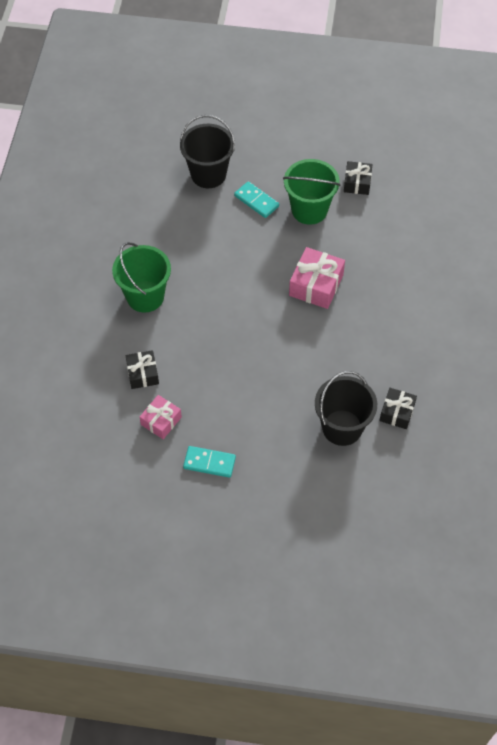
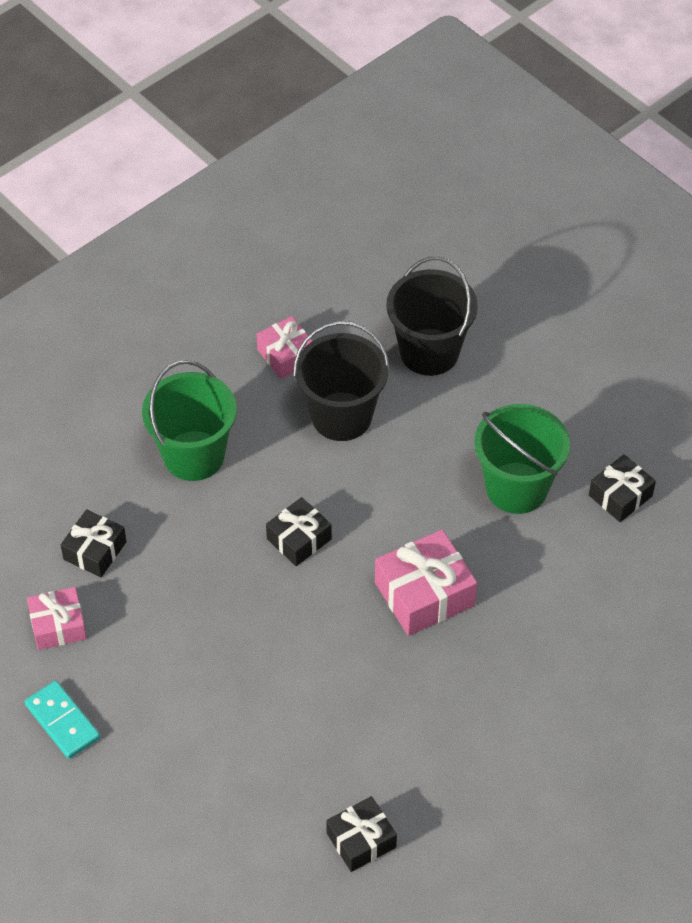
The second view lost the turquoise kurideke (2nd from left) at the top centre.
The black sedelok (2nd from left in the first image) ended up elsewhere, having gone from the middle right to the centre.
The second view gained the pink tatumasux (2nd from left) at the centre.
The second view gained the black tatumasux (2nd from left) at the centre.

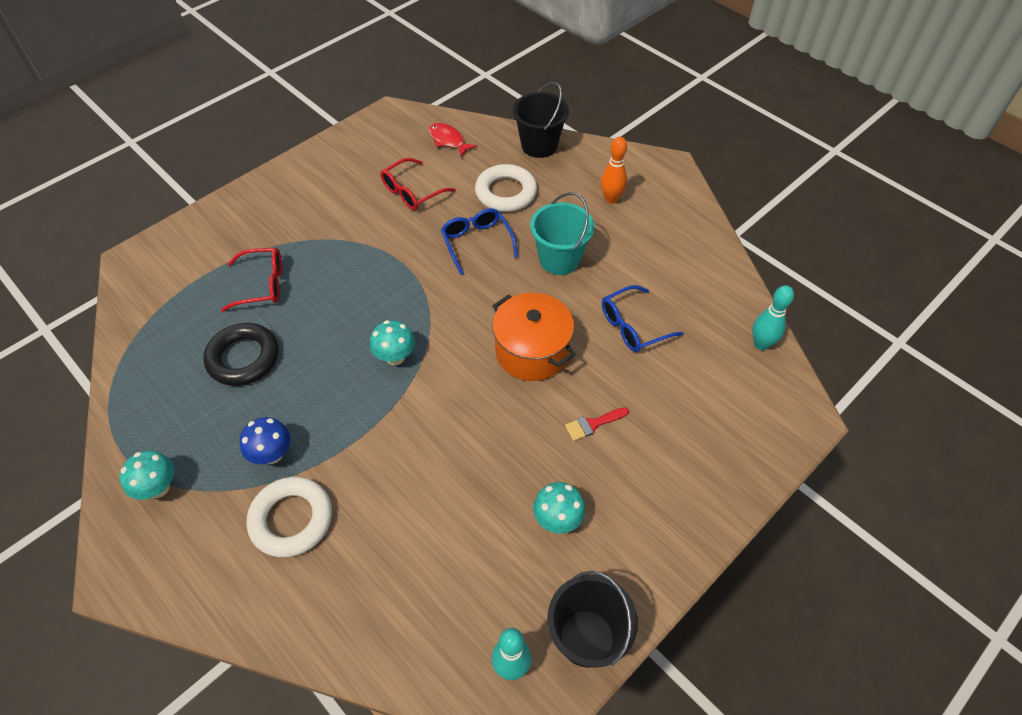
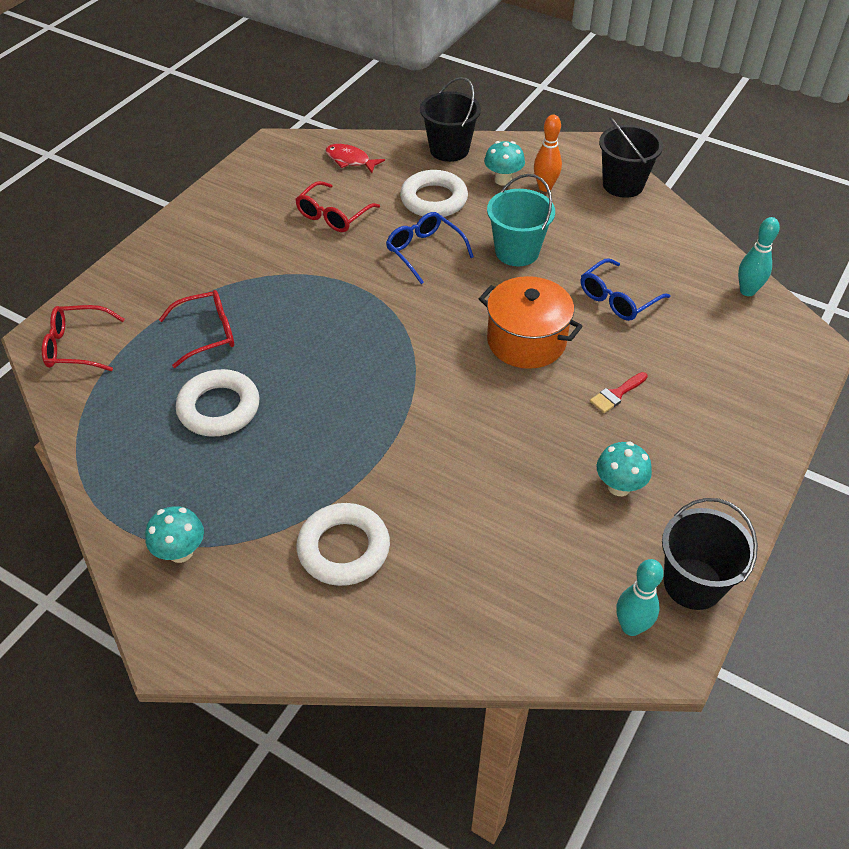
What was the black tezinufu at the middle left turned into the white tezinufu (1st from left) at the middle left.
The second view lost the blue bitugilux at the middle left.
The turquoise bitugilux (2nd from left) ended up elsewhere, having gone from the centre to the top centre.
The second view gained the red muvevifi (1st from left) at the middle left.
The second view gained the black sedelok (2nd from left) at the top right.

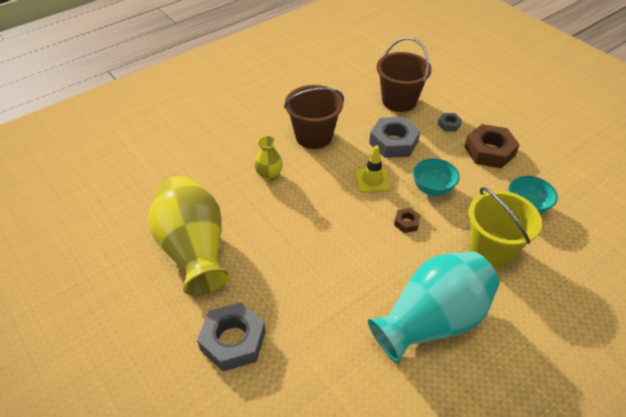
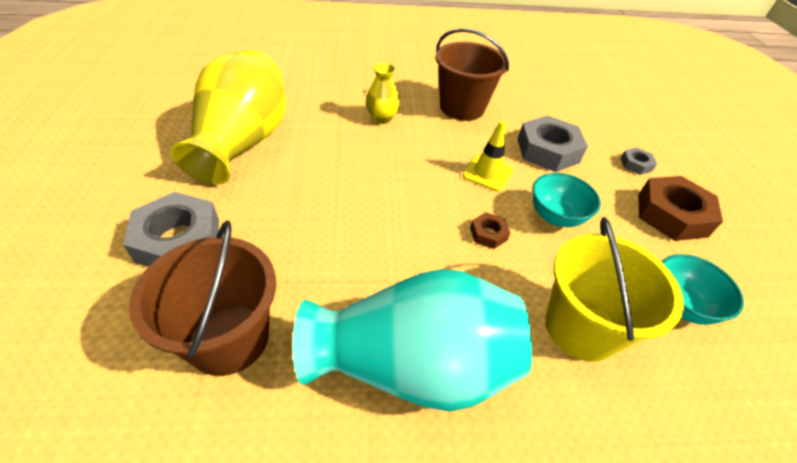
The brown sedelok (2nd from left in the first image) ended up elsewhere, having gone from the top centre to the middle left.

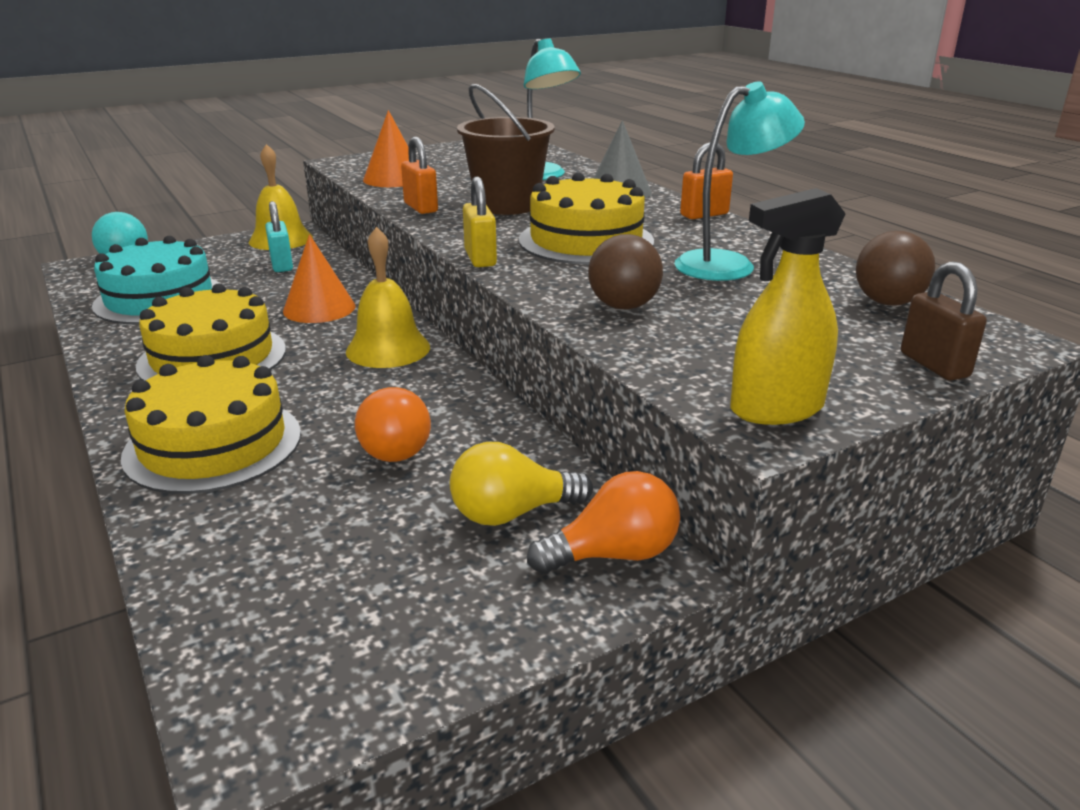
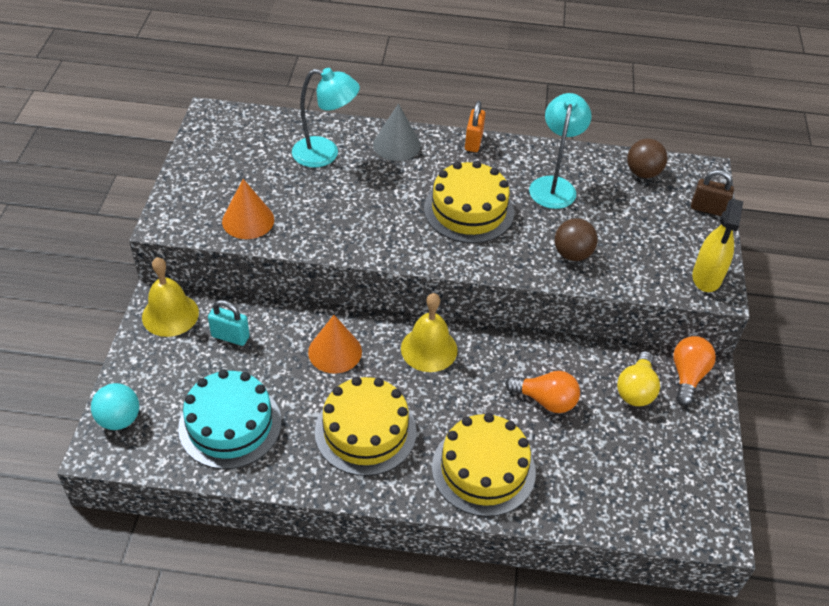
The second view lost the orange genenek (1st from left) at the top centre.
The second view lost the brown sedelok at the top centre.
The second view lost the yellow genenek at the top centre.

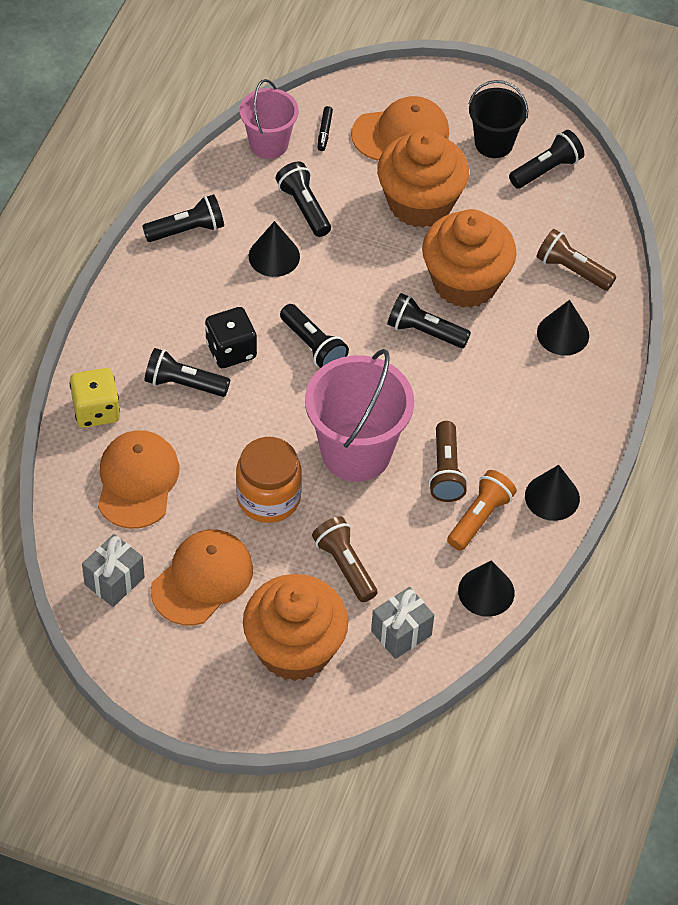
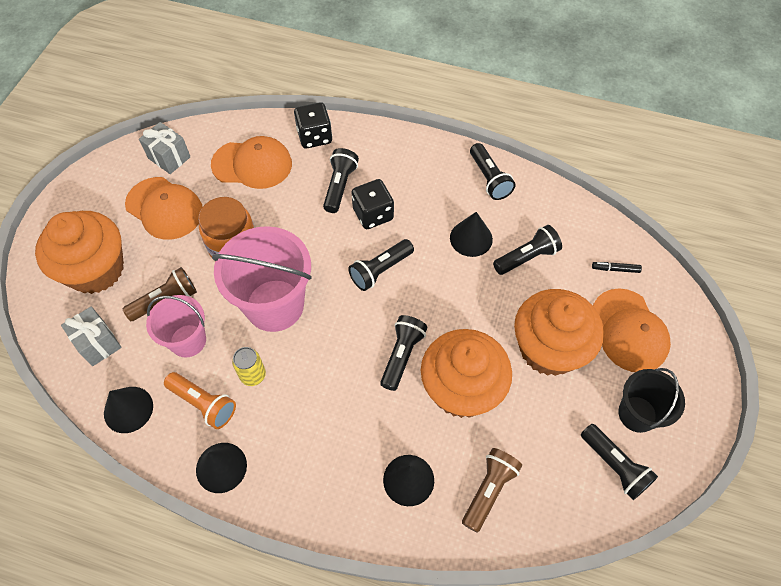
What was the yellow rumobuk at the middle left turned into the black rumobuk (1st from left) at the top centre.
The pink sedelok (1st from left) ended up elsewhere, having gone from the top centre to the middle left.
Where the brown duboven (2nd from left) stood at the centre, the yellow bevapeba came to stand at the middle left.

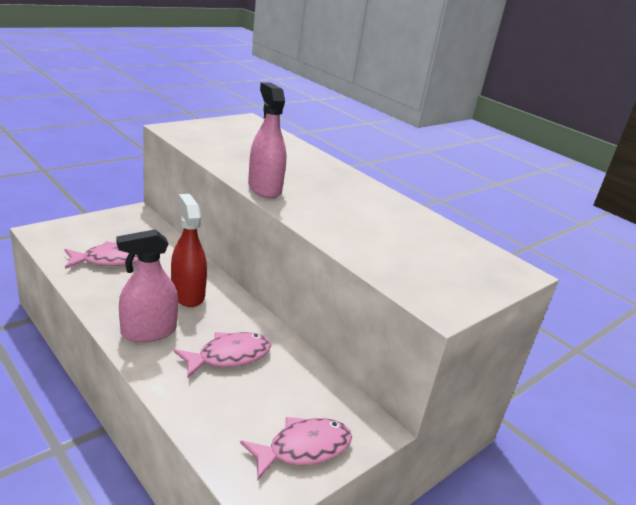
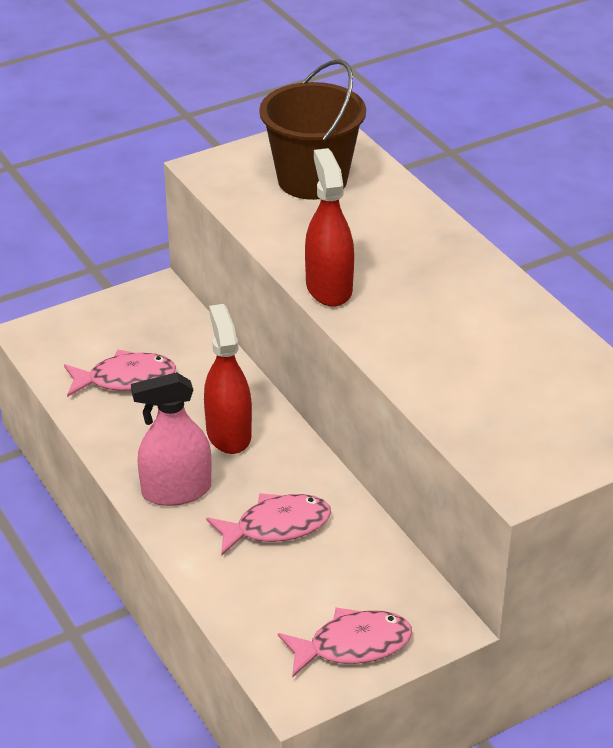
What was the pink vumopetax (2nd from left) at the top centre turned into the red vumopetax (2nd from left) at the top centre.
The second view gained the brown sedelok at the top centre.

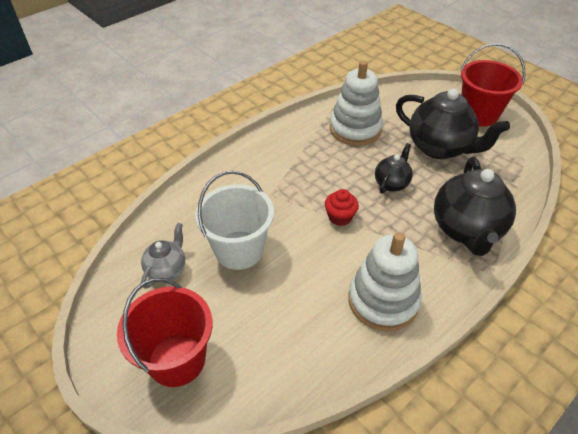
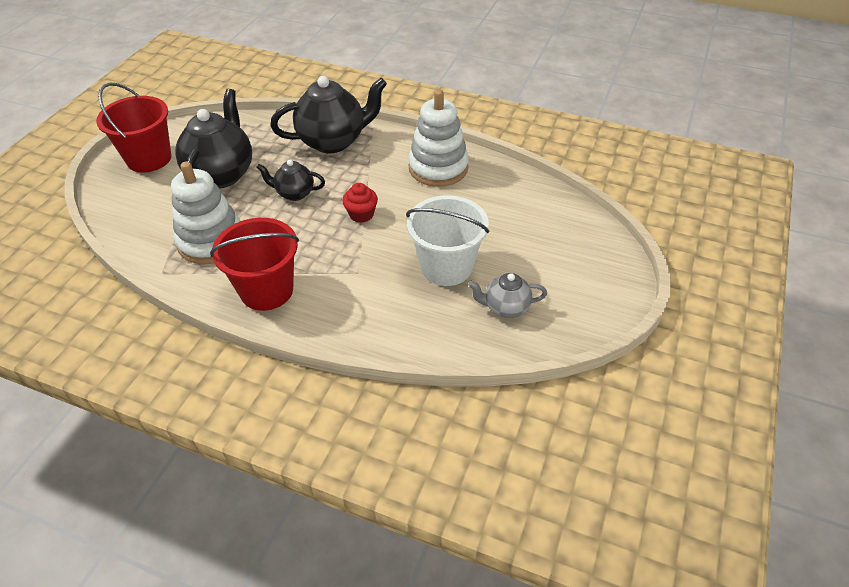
The red sedelok (1st from left in the first image) ended up elsewhere, having gone from the bottom left to the middle left.

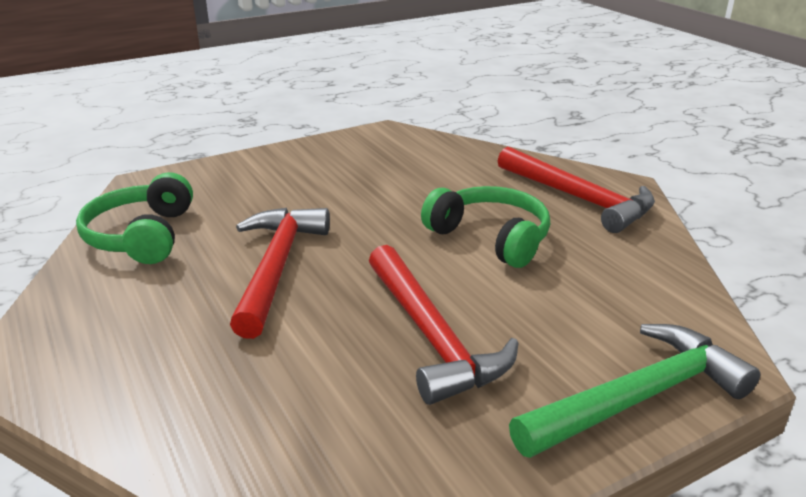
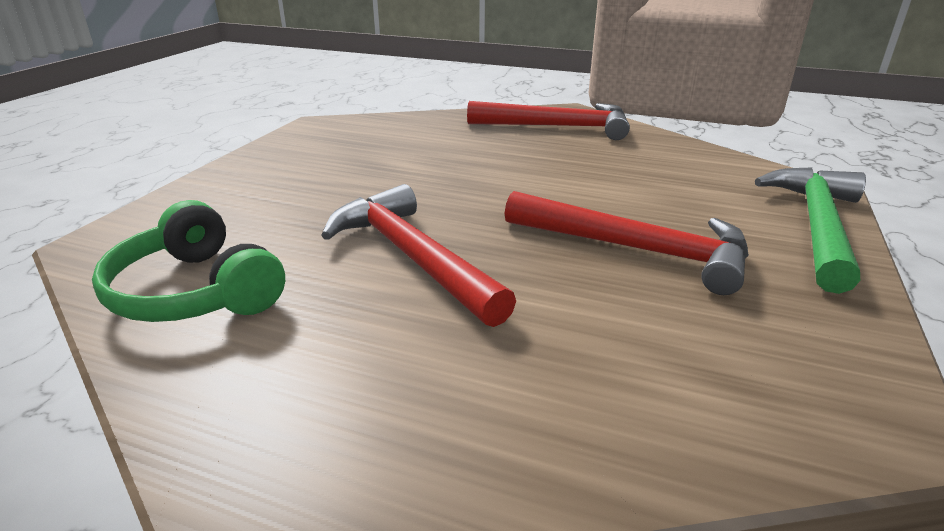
The second view lost the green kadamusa (2nd from left) at the centre.

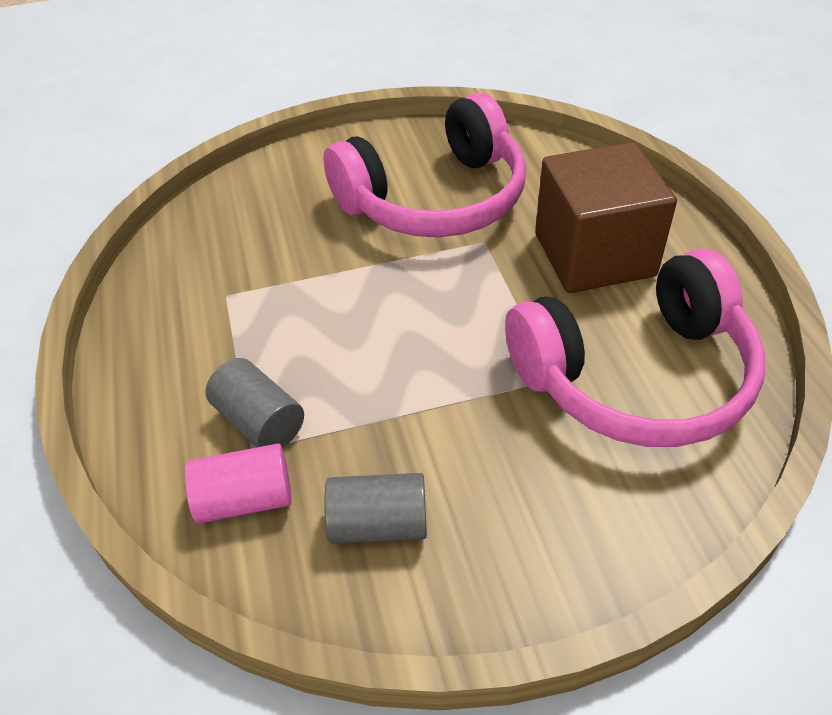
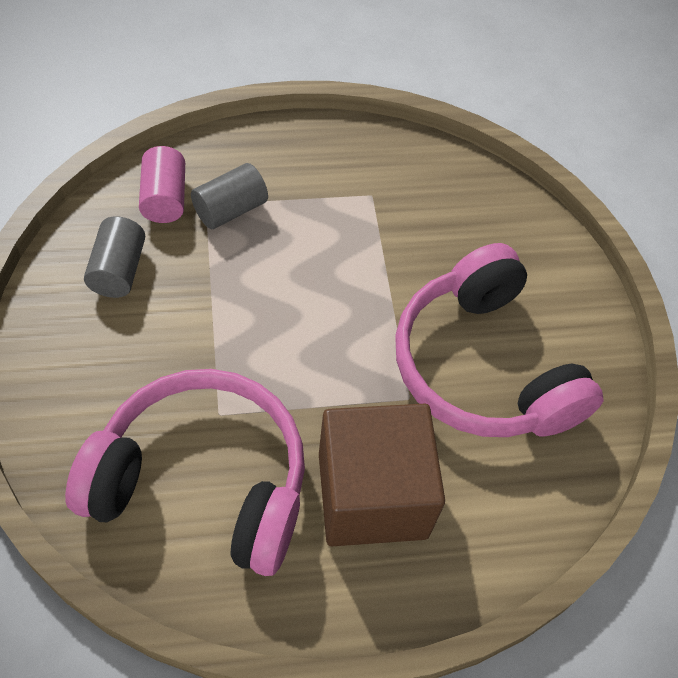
The pink kadamusa (2nd from left in the first image) at the middle right ended up facing another way, 120 degrees clockwise from before.

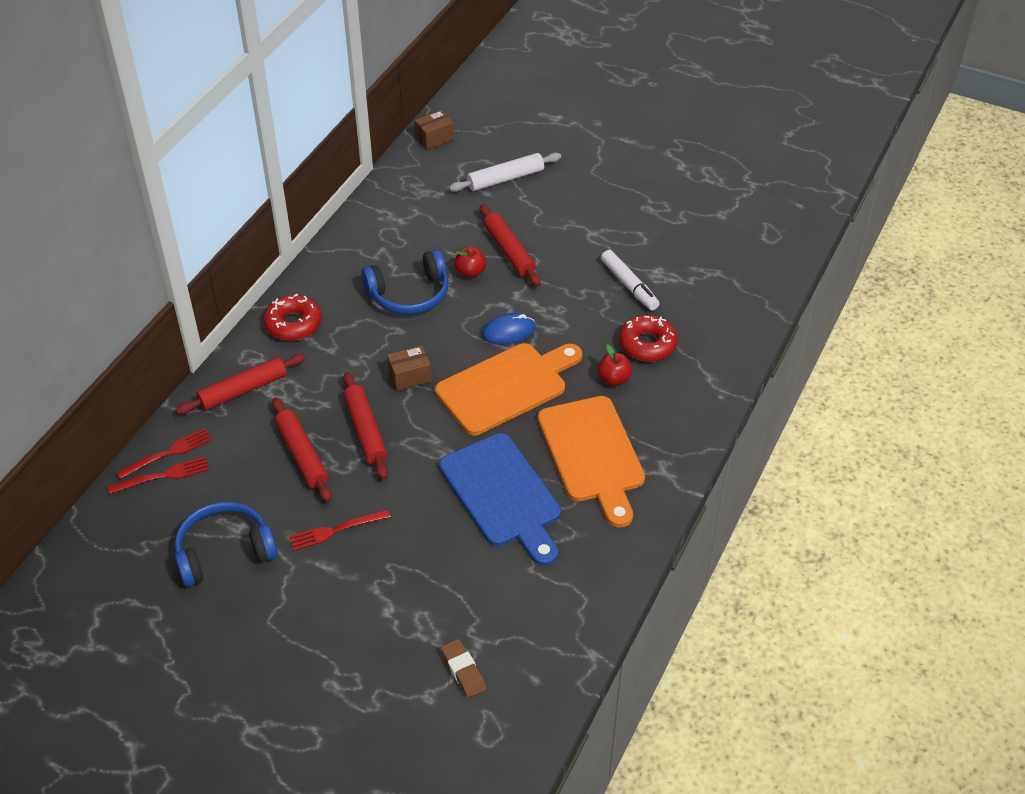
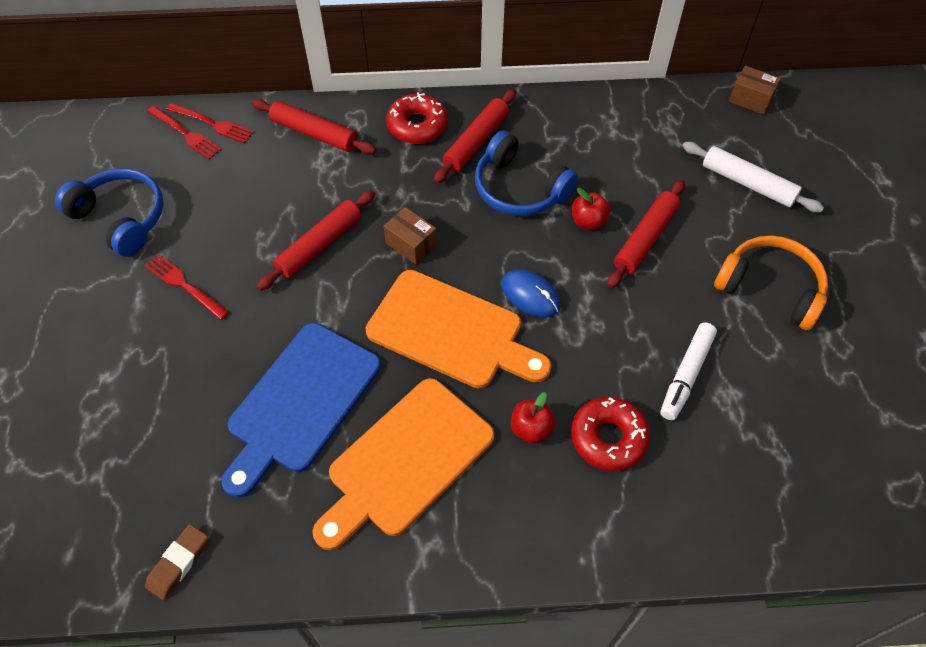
The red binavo (2nd from left in the first image) ended up elsewhere, having gone from the middle left to the top centre.
The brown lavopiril ended up elsewhere, having gone from the bottom centre to the bottom left.
The second view gained the orange kadamusa at the middle right.

